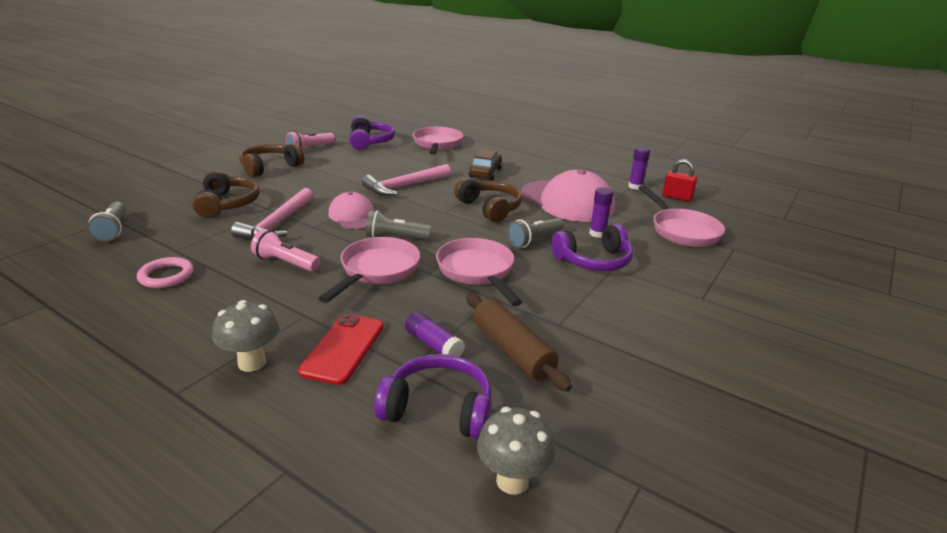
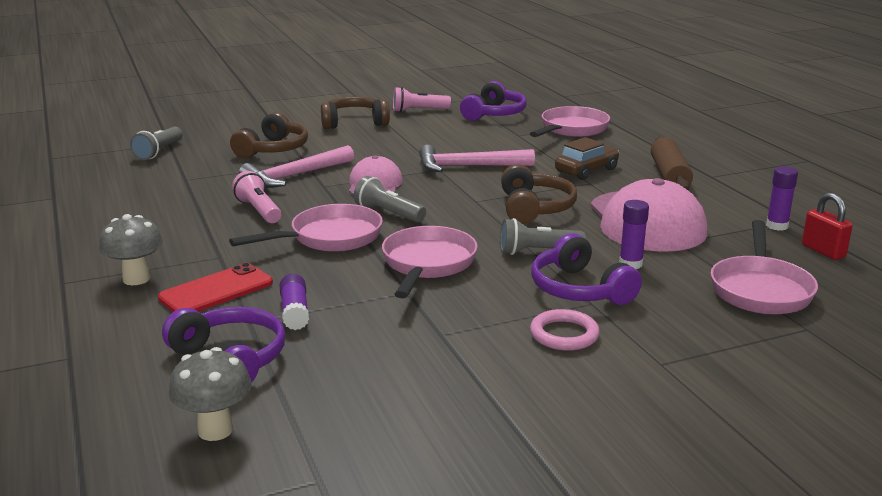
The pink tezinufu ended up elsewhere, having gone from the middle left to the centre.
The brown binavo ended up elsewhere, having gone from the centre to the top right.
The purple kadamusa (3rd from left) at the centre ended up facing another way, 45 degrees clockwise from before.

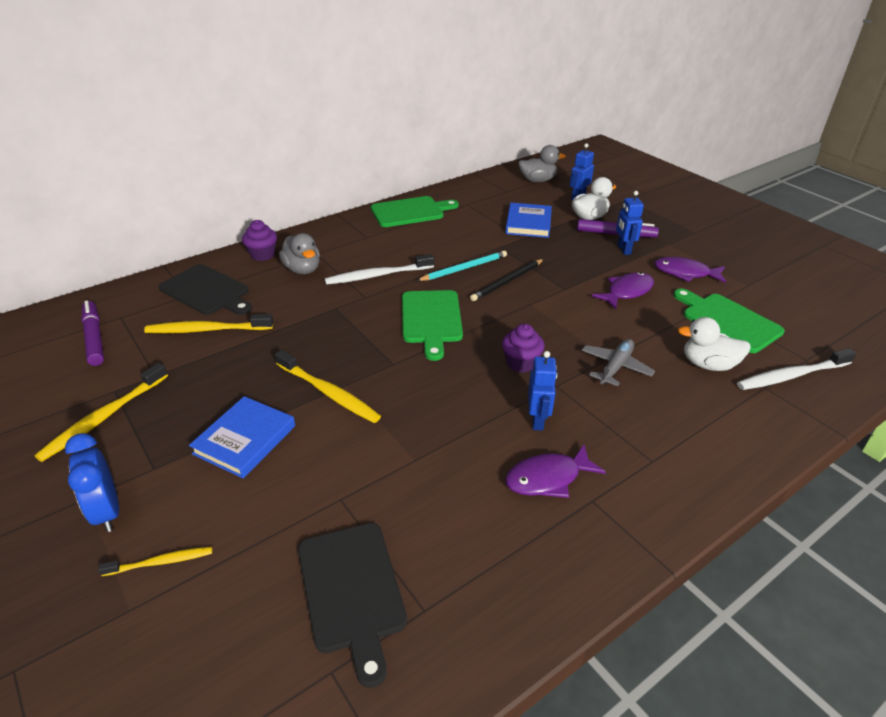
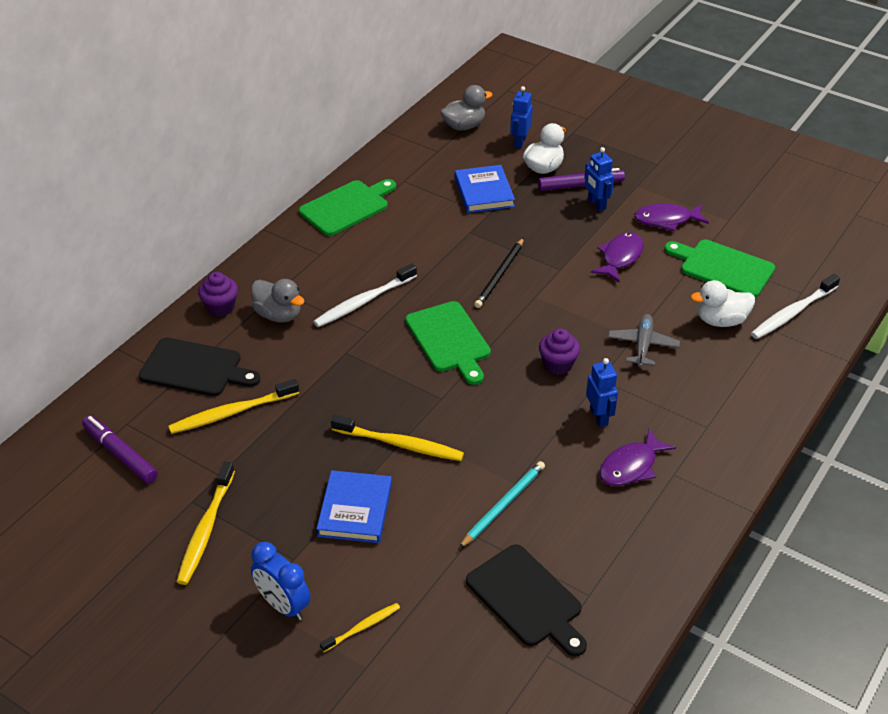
The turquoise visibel ended up elsewhere, having gone from the centre to the bottom centre.

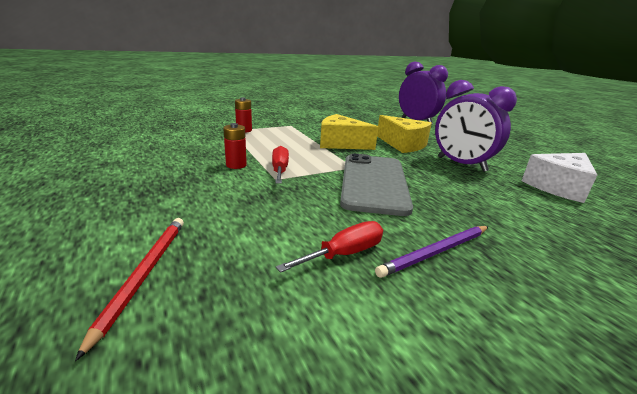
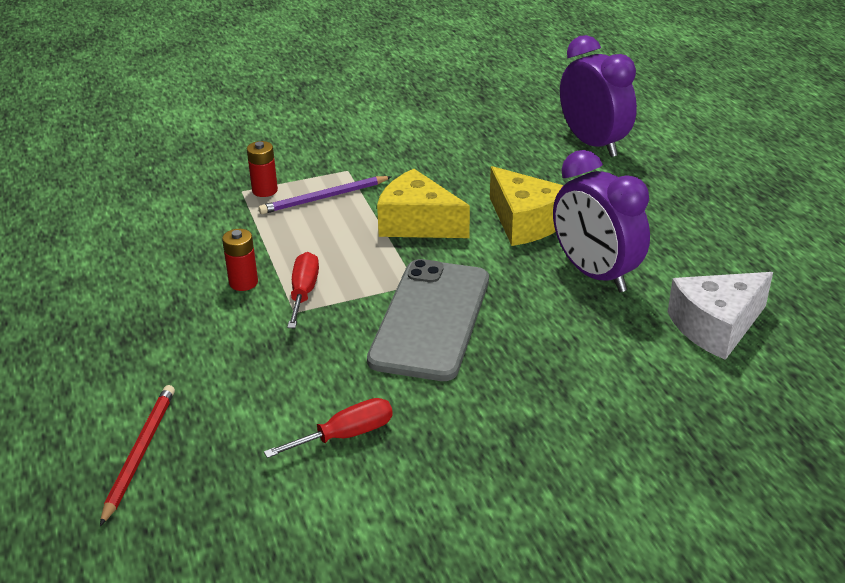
The purple visibel ended up elsewhere, having gone from the middle right to the centre.

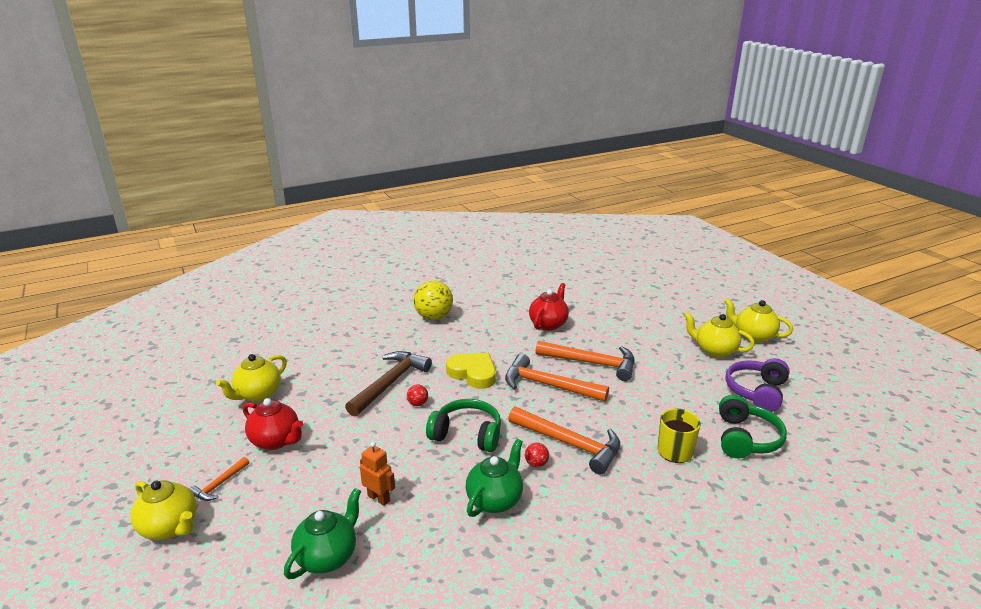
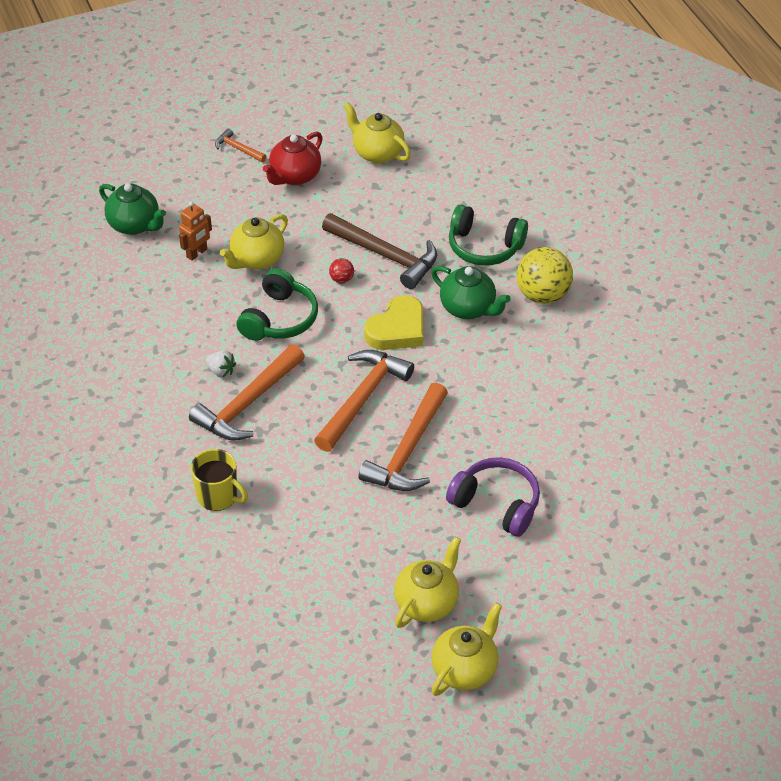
The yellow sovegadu (1st from left) ended up elsewhere, having gone from the bottom left to the top left.
The green sovegadu (2nd from left) ended up elsewhere, having gone from the bottom centre to the centre.
Where the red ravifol (2nd from left) stood at the bottom centre, the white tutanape came to stand at the middle left.
The second view lost the red sovegadu (2nd from left) at the centre.
The green kadamusa (2nd from left) ended up elsewhere, having gone from the bottom right to the top centre.
The purple kadamusa ended up elsewhere, having gone from the middle right to the centre.

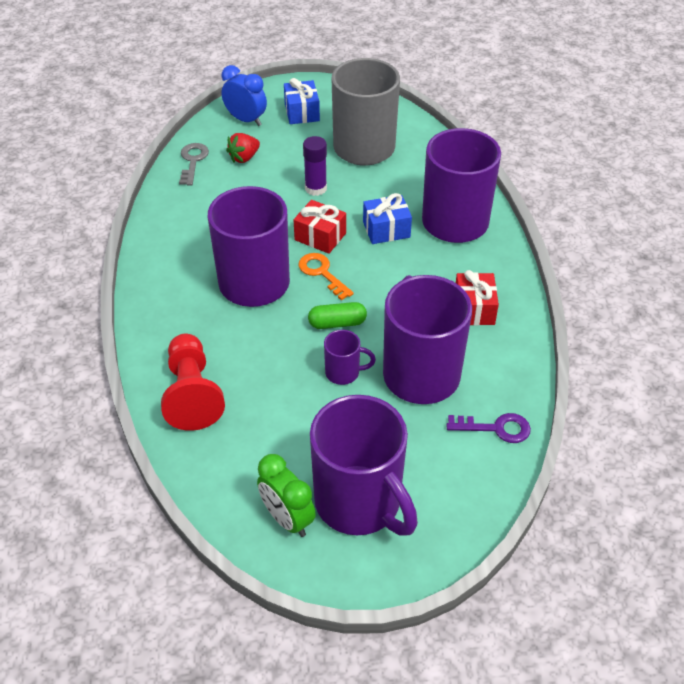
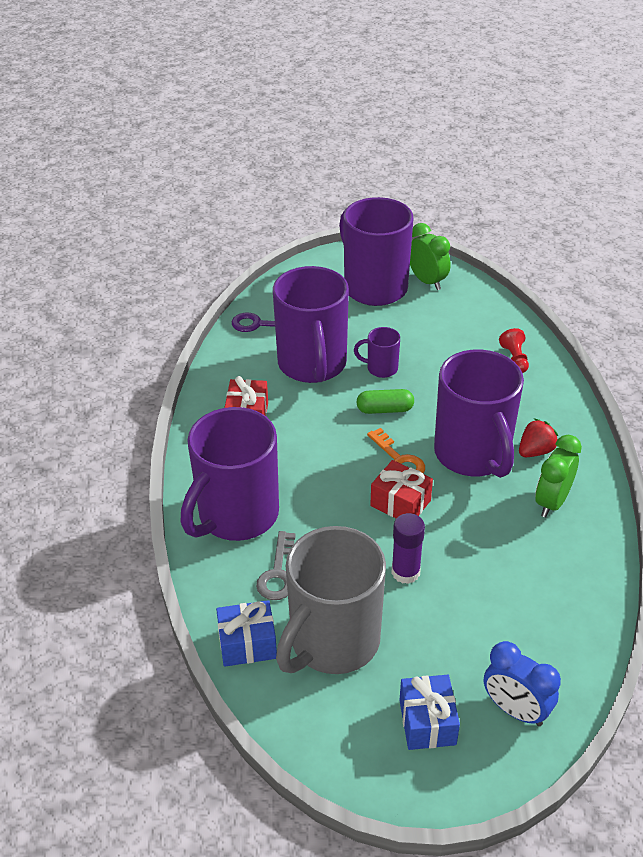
The size of the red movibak at the middle left changed by a factor of 0.50.
The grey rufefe ended up elsewhere, having gone from the top left to the centre.
The red tutanape ended up elsewhere, having gone from the top centre to the middle right.
The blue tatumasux (2nd from left in the first image) ended up elsewhere, having gone from the top centre to the bottom centre.
The second view gained the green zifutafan (2nd from left) at the middle right.

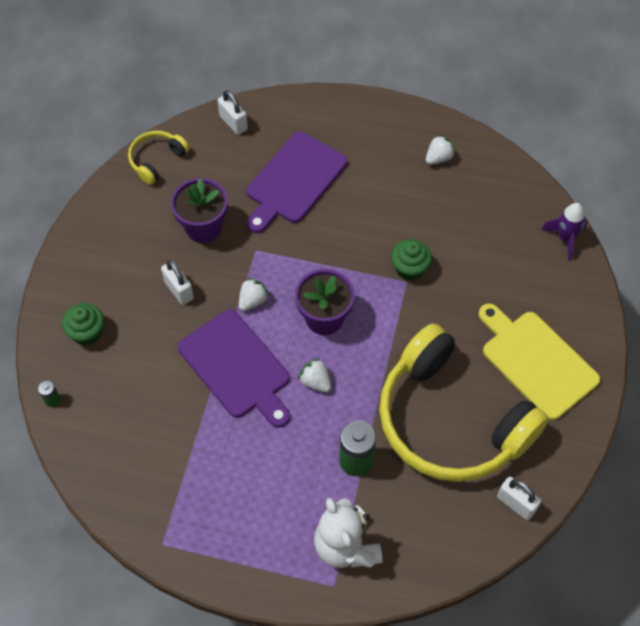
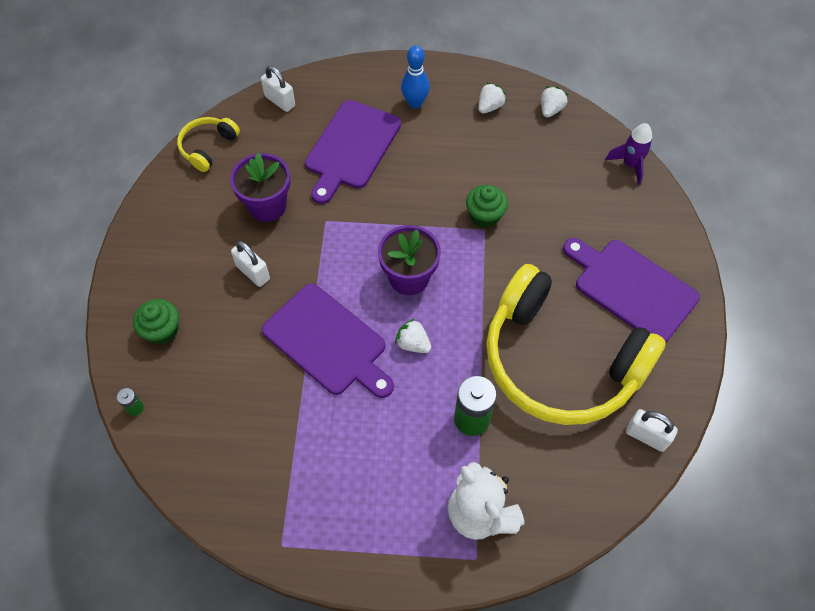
The white tutanape (1st from left in the first image) ended up elsewhere, having gone from the centre to the top right.
What was the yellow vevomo at the middle right turned into the purple vevomo (3rd from left) at the middle right.
The second view gained the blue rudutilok at the top centre.

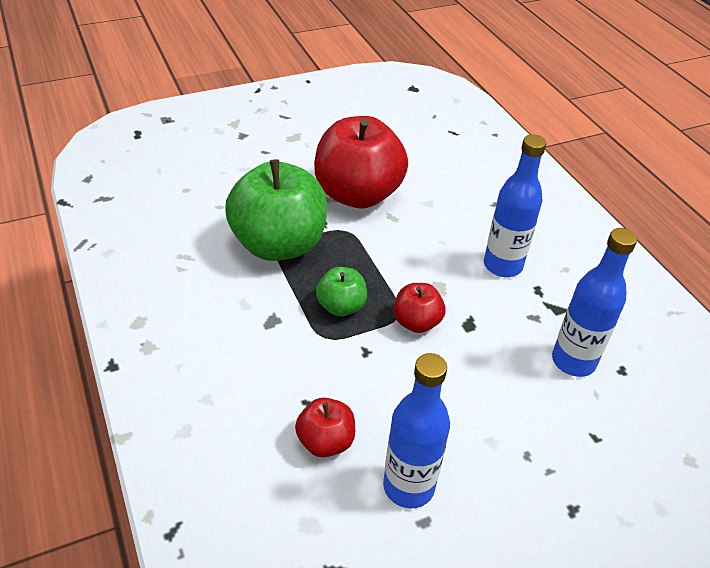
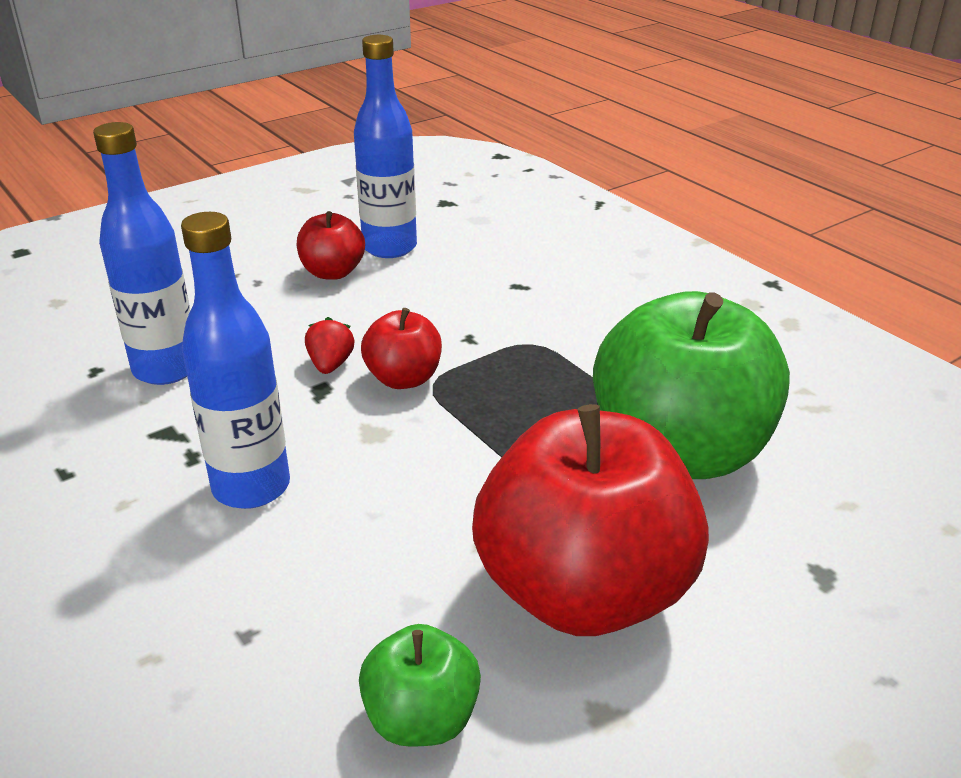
The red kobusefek (1st from left) ended up elsewhere, having gone from the bottom centre to the top centre.
The green kobusefek (2nd from left in the first image) ended up elsewhere, having gone from the centre to the bottom centre.
The second view gained the red tutanape at the centre.

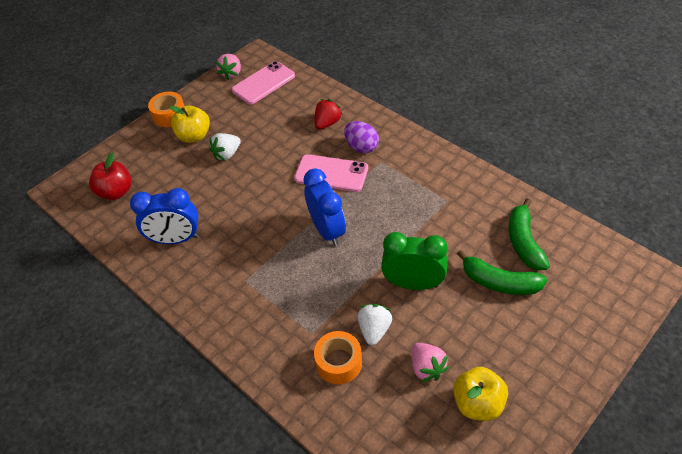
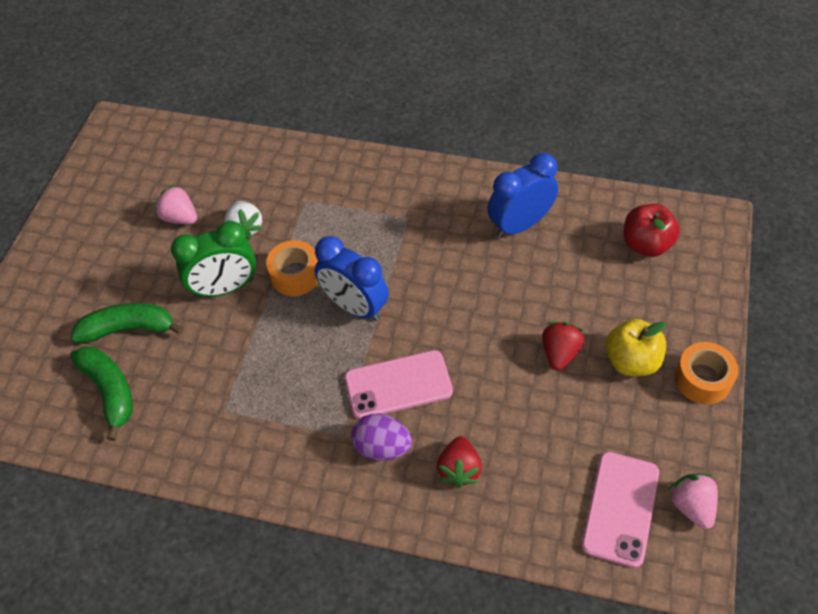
What was the white tutanape (1st from left) at the top left turned into the red tutanape (2nd from left) at the middle right.
The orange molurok (2nd from left in the first image) ended up elsewhere, having gone from the bottom centre to the centre.
The second view lost the yellow kobusefek (2nd from left) at the bottom right.

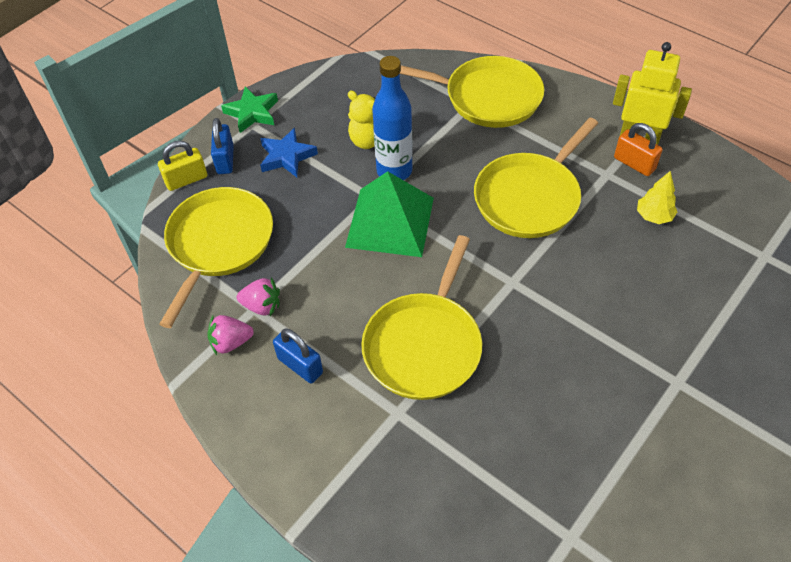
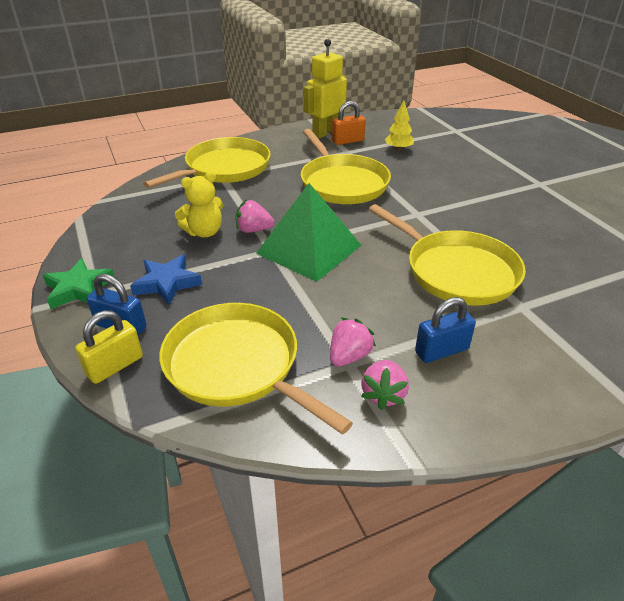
The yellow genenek at the top left ended up facing another way, 45 degrees clockwise from before.
Where the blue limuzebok stood at the top centre, the pink tutanape (1st from left) came to stand at the centre.

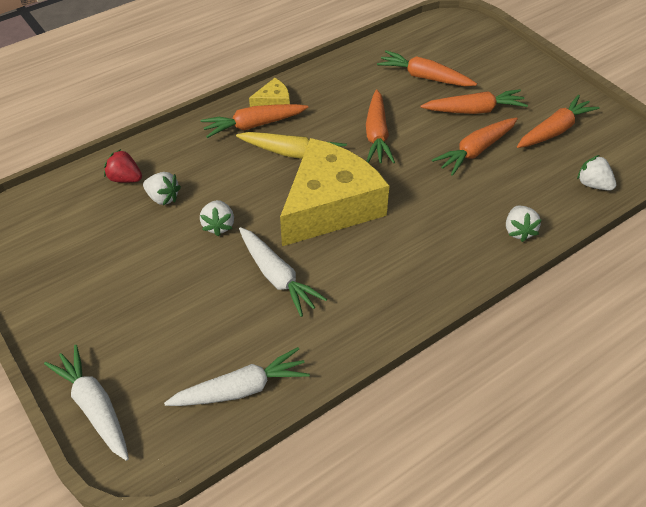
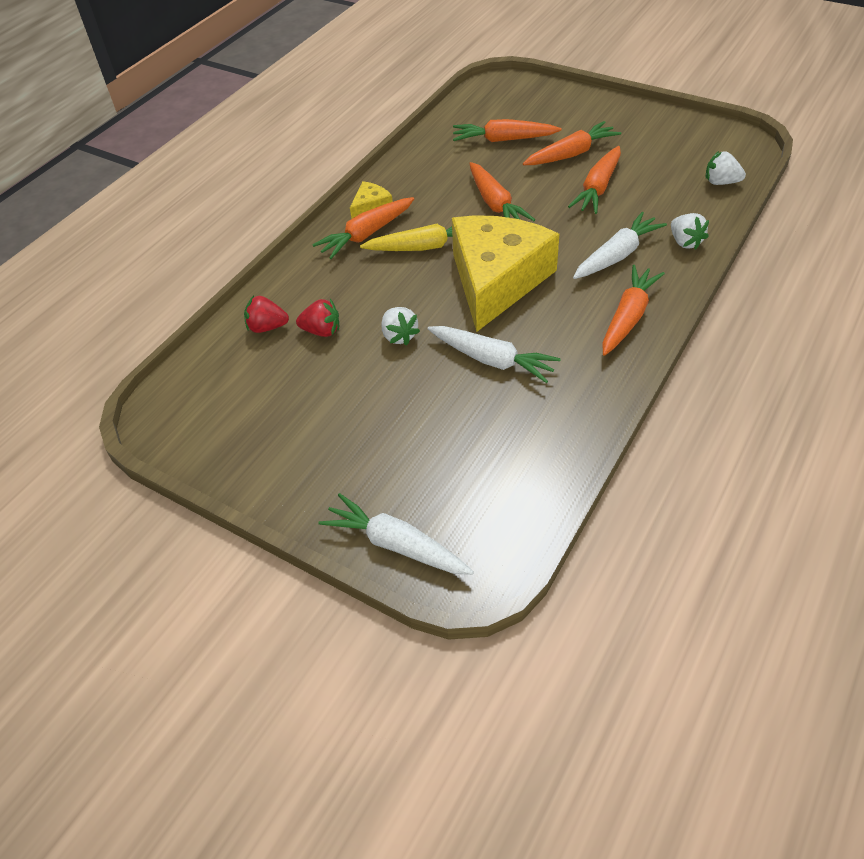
What was the white tutanape (1st from left) at the middle left turned into the red tutanape (2nd from left) at the centre.
The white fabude (2nd from left in the first image) ended up elsewhere, having gone from the bottom centre to the top right.
The orange fabude (6th from left) ended up elsewhere, having gone from the top right to the middle right.

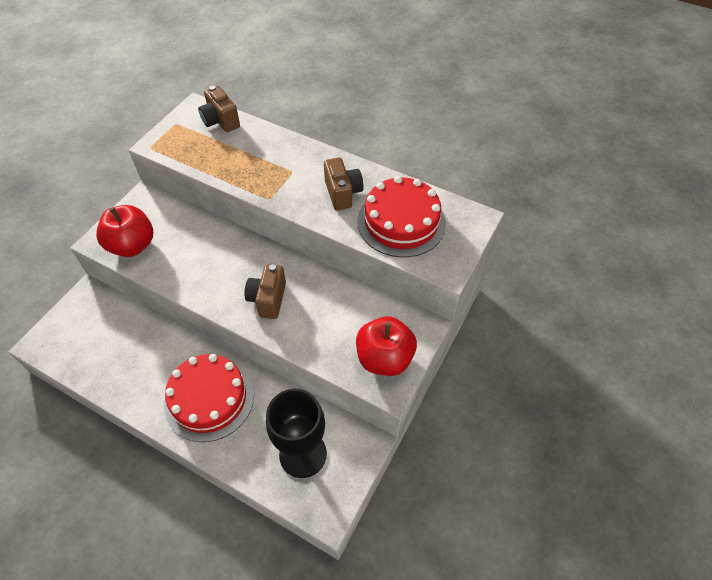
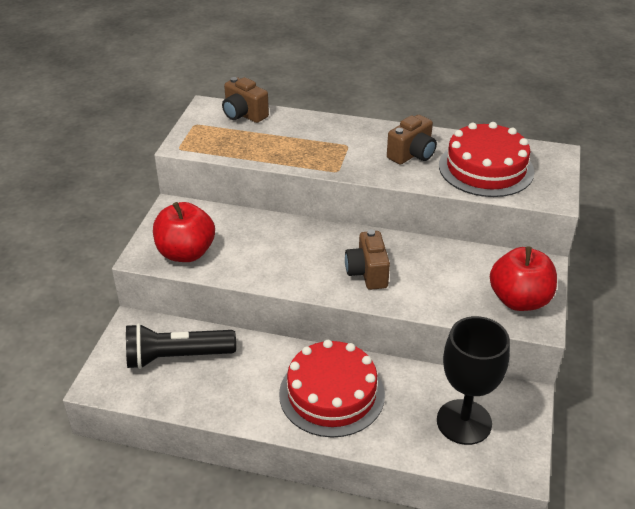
The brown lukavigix (3rd from left) at the top centre ended up facing another way, 75 degrees clockwise from before.
The second view gained the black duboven at the bottom left.

